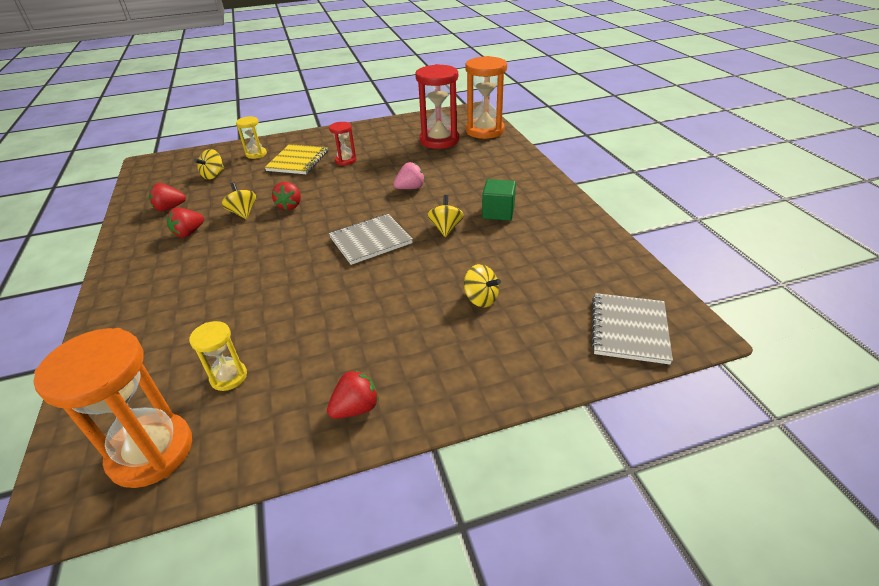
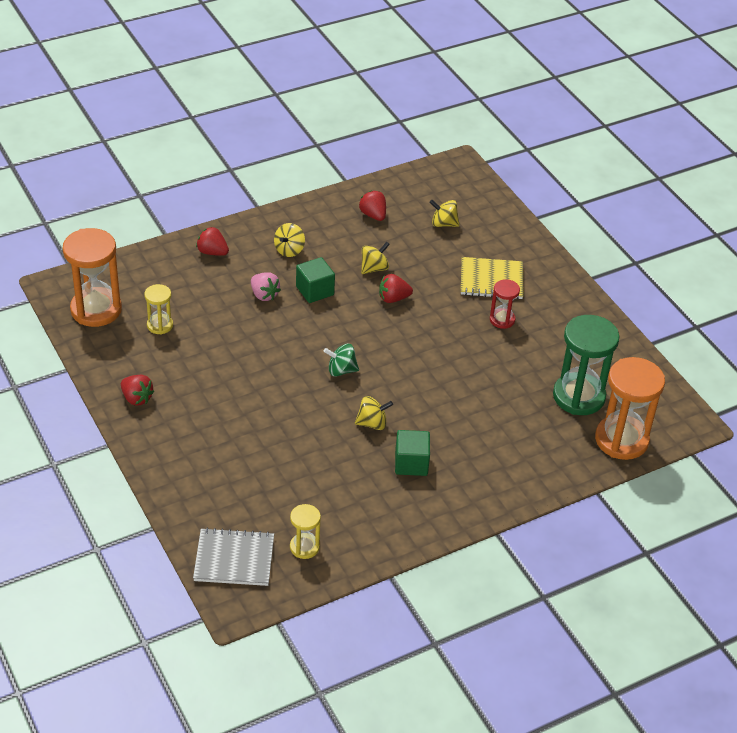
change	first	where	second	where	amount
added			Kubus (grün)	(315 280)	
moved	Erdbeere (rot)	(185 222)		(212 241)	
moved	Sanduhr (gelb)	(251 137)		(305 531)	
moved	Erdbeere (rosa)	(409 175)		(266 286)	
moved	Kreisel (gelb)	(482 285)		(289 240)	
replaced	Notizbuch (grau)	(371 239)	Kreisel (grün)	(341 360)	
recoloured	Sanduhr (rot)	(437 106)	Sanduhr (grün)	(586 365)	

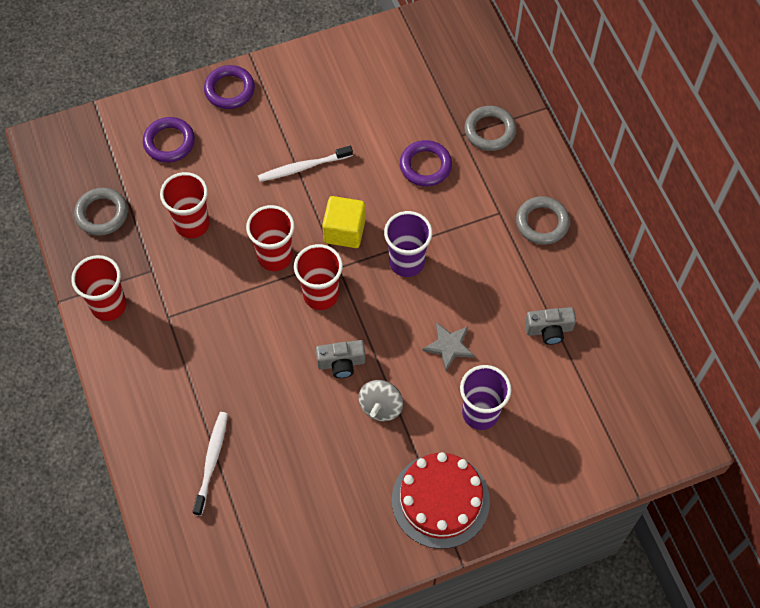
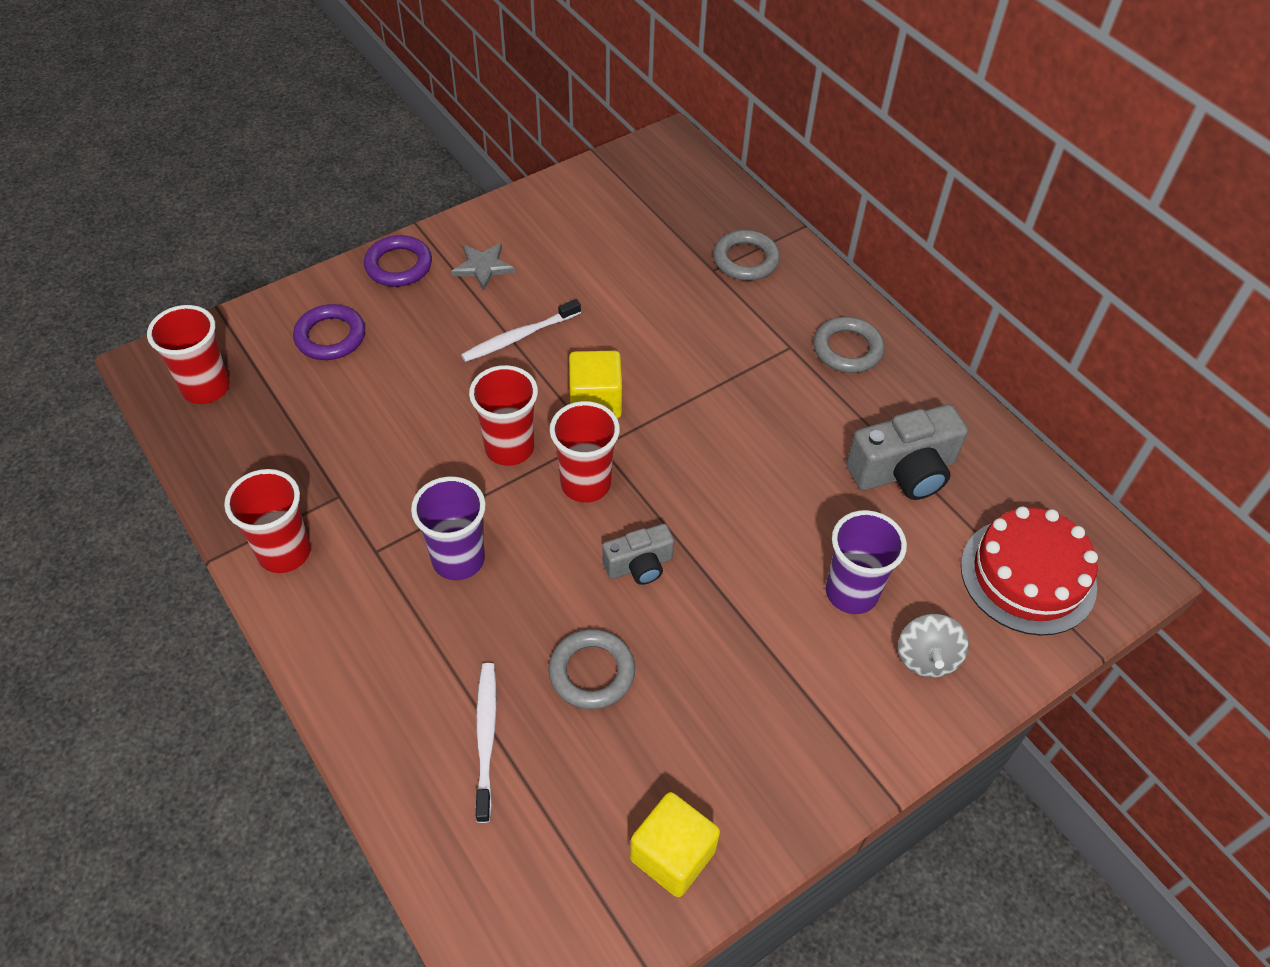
change	first	where	second	where	amount
removed	Ring (lila)	(426 163)			
added			Kubus (gelb)	(675 844)	
moved	Ring (grau)	(101 212)		(591 669)	
moved	Becher (rot)	(185 205)		(188 354)	
moved	Kreisel (grau)	(380 400)		(933 646)	
moved	Becher (lila)	(408 244)		(448 528)	
moved	Kuchen (rot)	(441 500)		(1029 571)	
moved	Stern (grau)	(448 346)		(483 266)	
resized	Kamera (grau)	(550 326)		(907 452)	x1.68

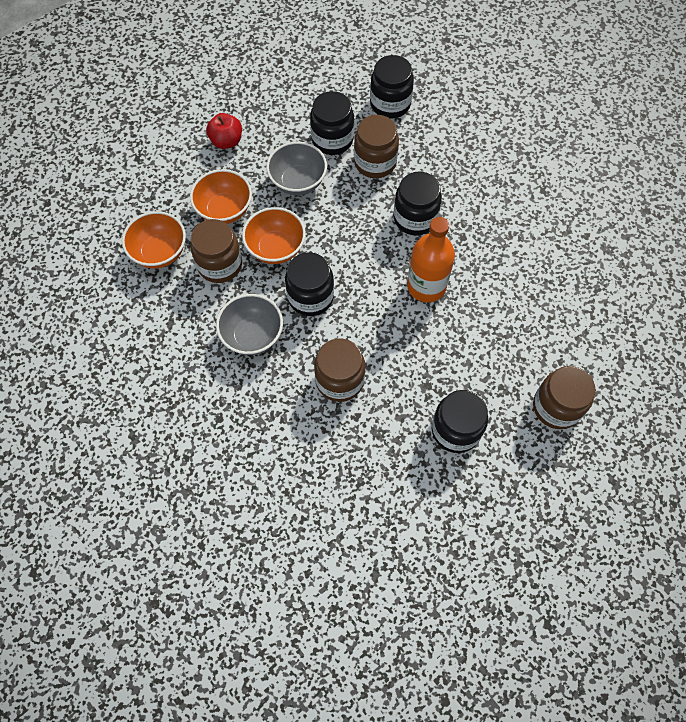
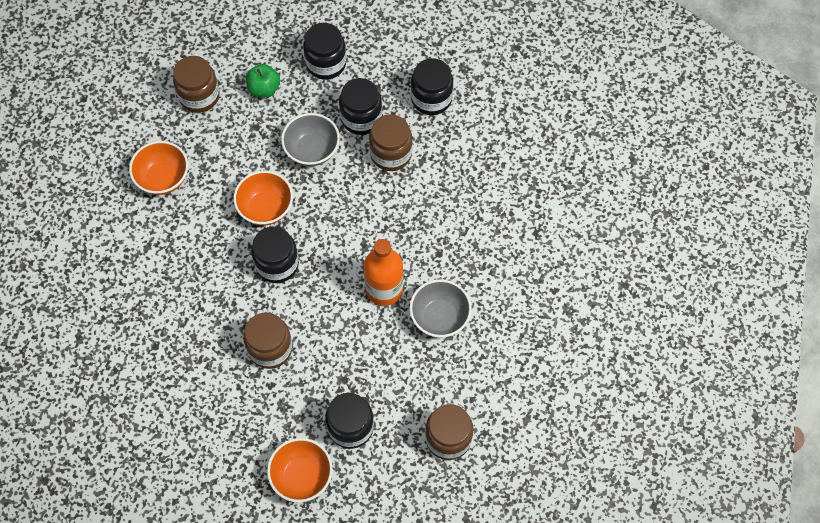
change	first	where	second	where	amount
moved	Schüssel (orange)	(221 196)		(300 470)	
moved	Einmachglas (braun)	(216 251)		(196 84)	
moved	Schüssel (grau)	(249 324)		(441 308)	
moved	Einmachglas (schwarz)	(417 203)		(324 51)	
recoloured	Apfel (rot)	(224 131)	Apfel (grün)	(263 81)	

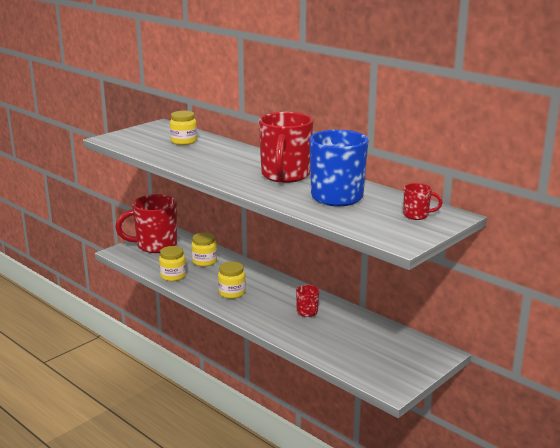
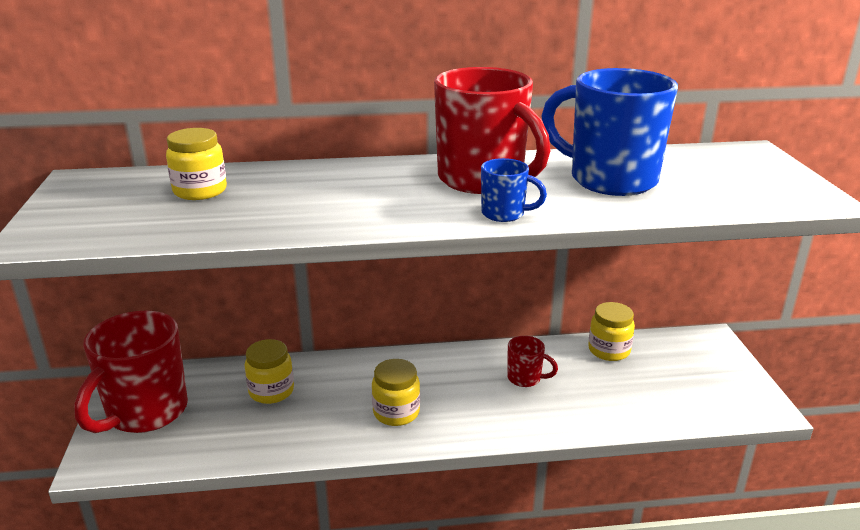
change	first	where	second	where	amount
removed	Tasse (rot)	(423 201)			
added			Tasse (blau)	(514 190)	
moved	Einmachglas (gelb)	(172 263)		(611 331)	

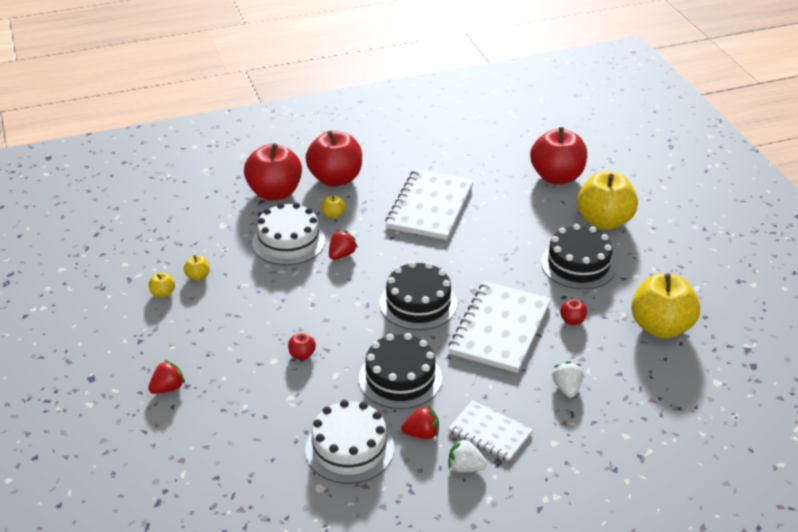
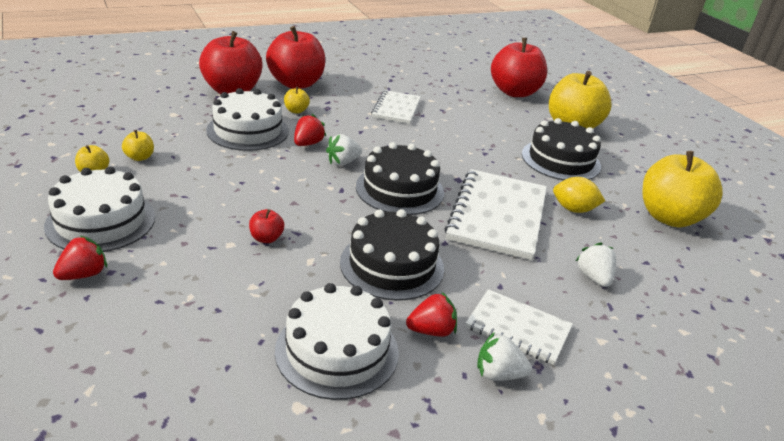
change	first	where	second	where	amount
added			Kuchen (weiß)	(99 209)	
added			Erdbeere (weiß)	(344 150)	
replaced	Apfel (rot)	(573 312)	Zitrone (gelb)	(579 195)	
resized	Notizbuch (weiß)	(429 204)		(396 107)	x0.59

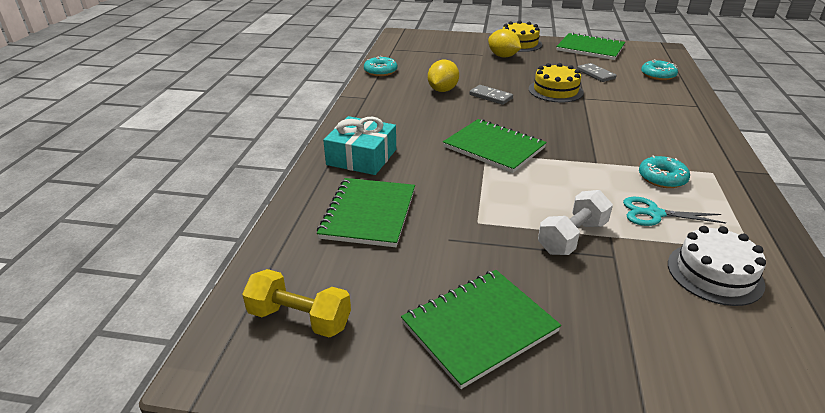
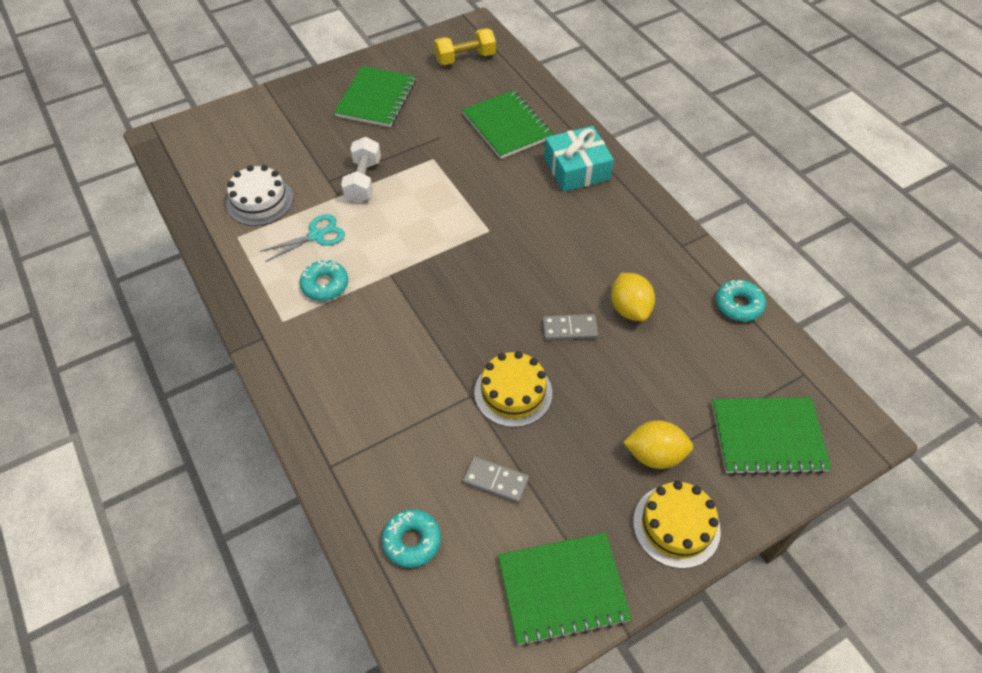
change	first	where	second	where	amount
moved	Notizbuch (grün)	(495 146)		(772 436)	

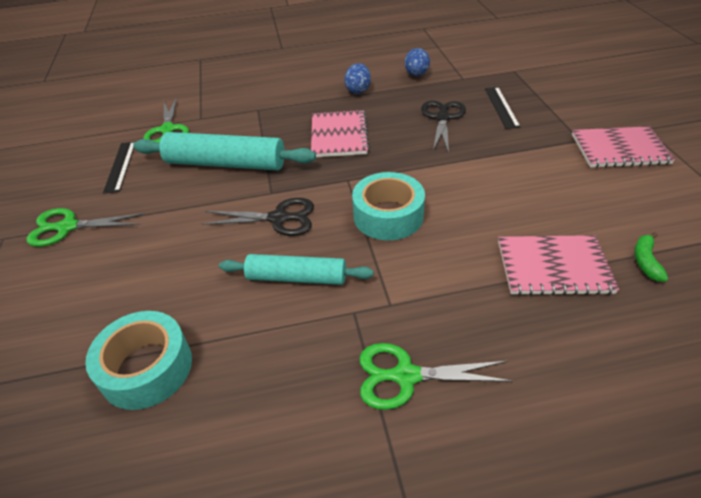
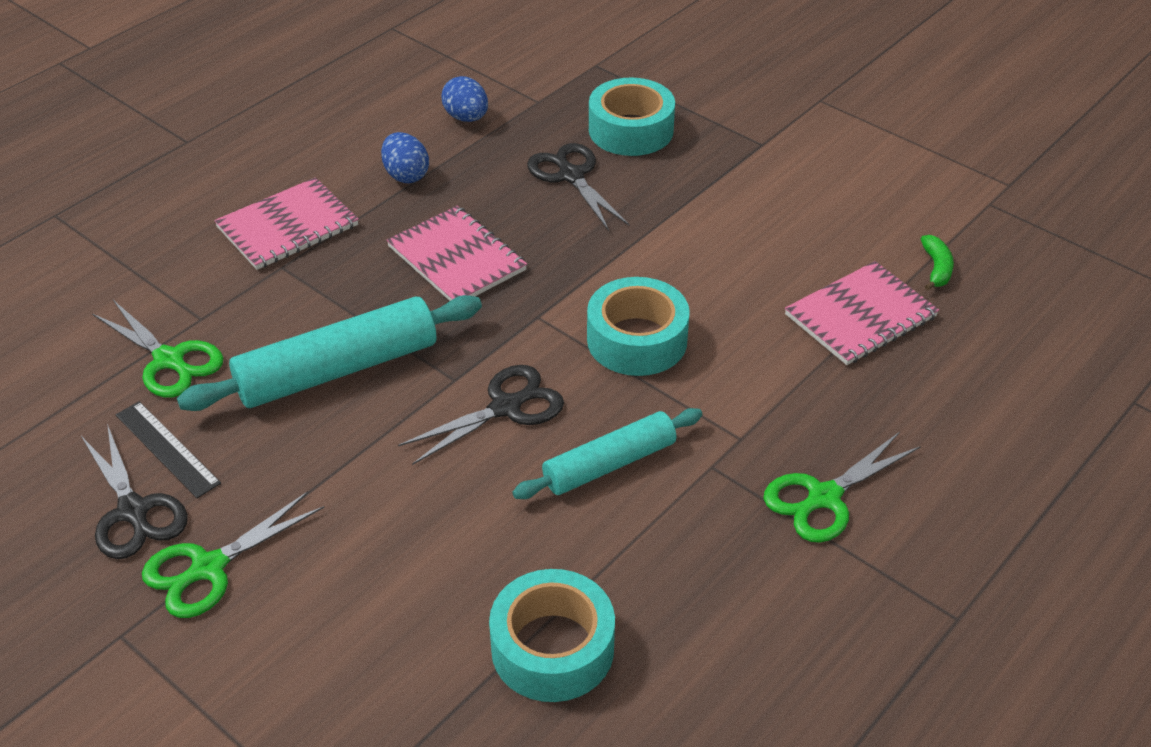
change	first	where	second	where	amount
added			Schere (schwarz)	(134 491)	
moved	Notizbuch (rosa)	(623 147)		(286 223)	
replaced	Lineal (schwarz)	(502 108)	Klebeband (türkis)	(632 116)	
turned	Banane (grün)	(651 257)		(937 262)	150 degrees counterclockwise

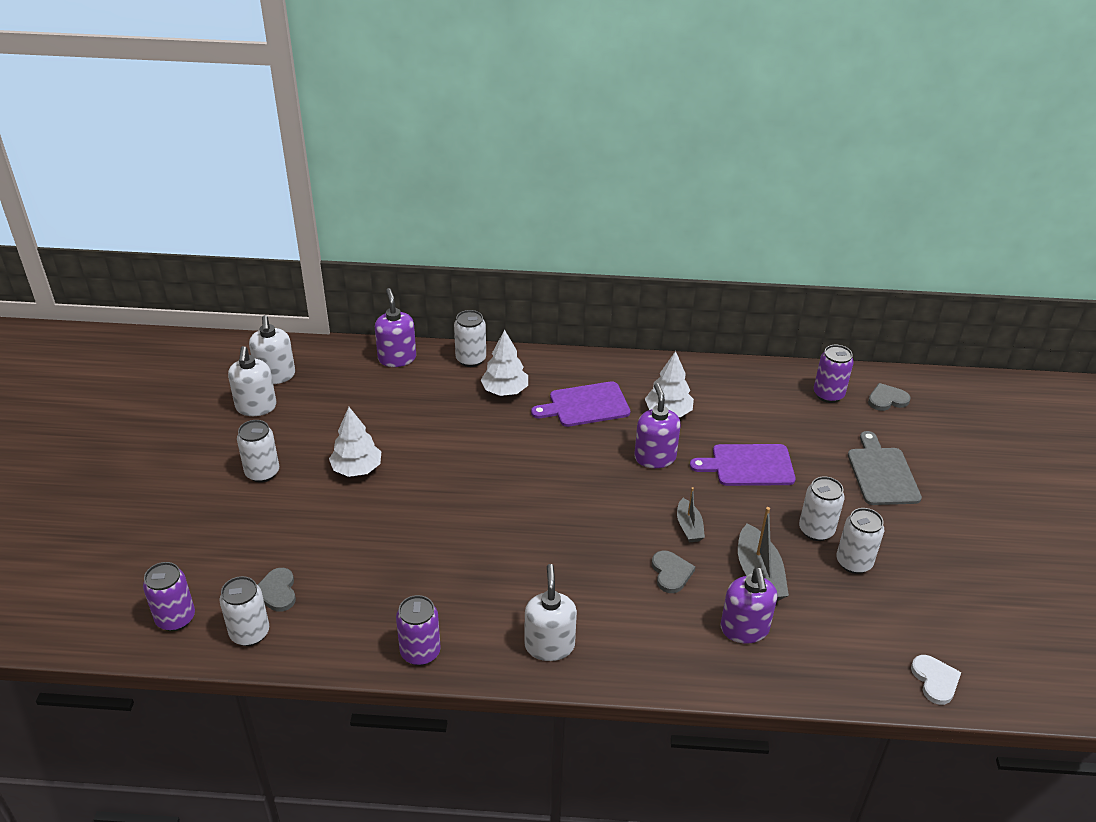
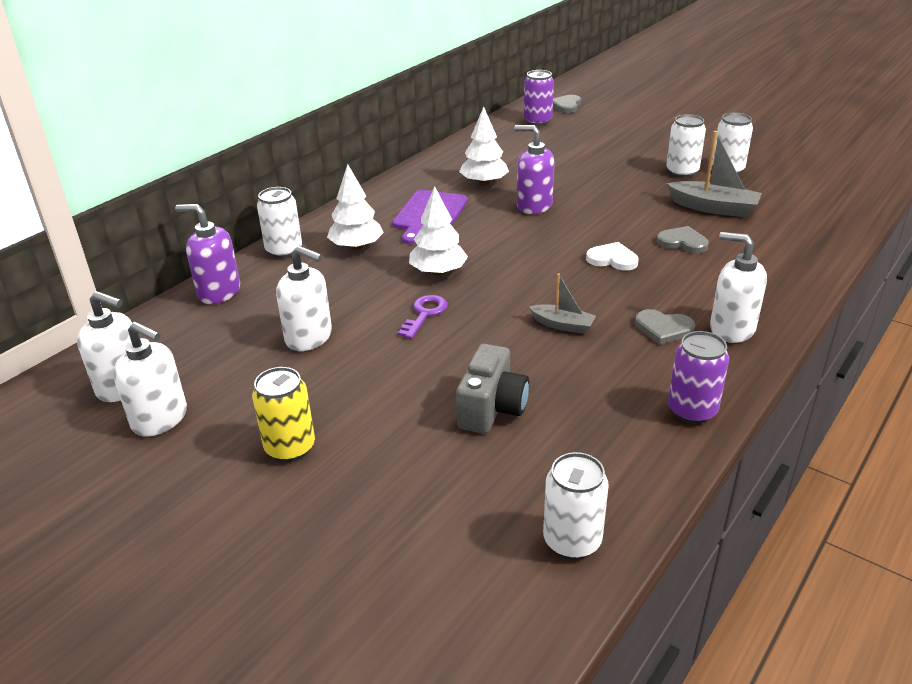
change	first	where	second	where	amount
removed	Dose (lila)	(169 596)			
removed	Schneidebrett (lila)	(743 465)			
removed	Seifenspender (lila)	(749 605)			
removed	Schneidebrett (grau)	(885 468)			
added			Seifenspender (weiß)	(304 298)	
added			Schlüssel (lila)	(422 317)	
added			Kamera (grau)	(492 389)	
moved	Herz (grau)	(277 590)		(665 327)	
moved	Baum (weiß)	(355 442)		(438 231)	
moved	Boot (grau)	(691 514)		(562 303)	
moved	Herz (weiß)	(936 680)		(612 256)	
recoloured	Dose (weiß)	(258 451)	Dose (gelb)	(283 414)	

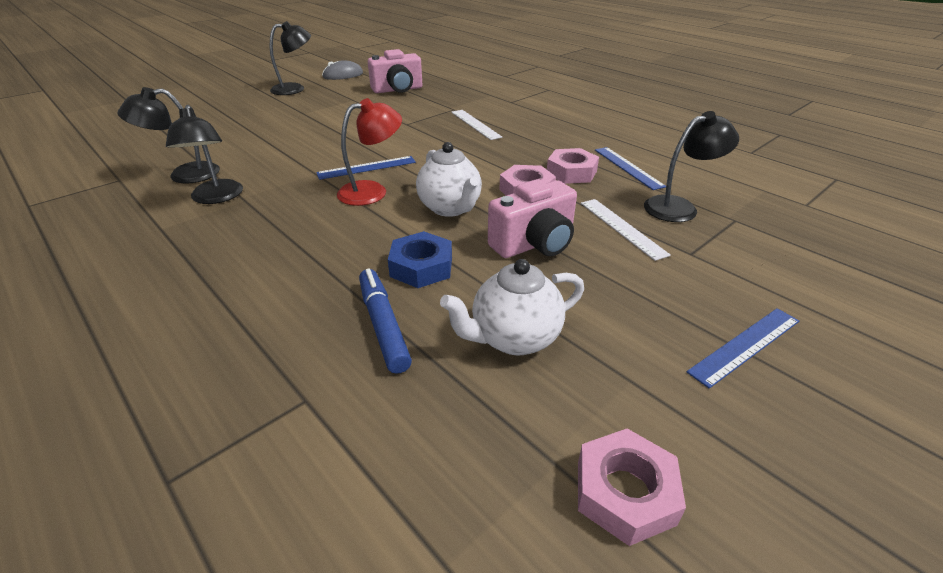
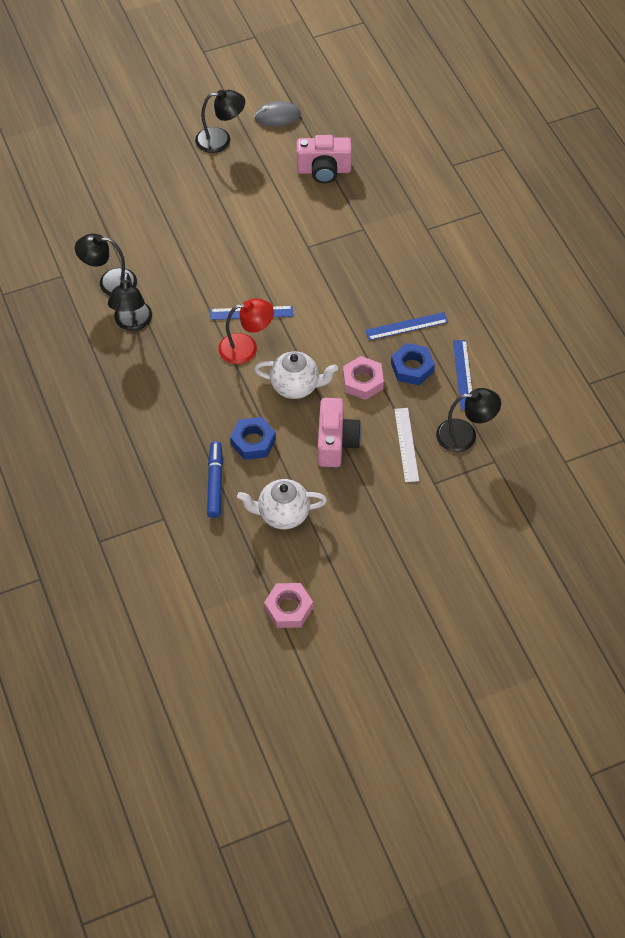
change	first	where	second	where	amount
removed	Lineal (weiß)	(477 125)			
moved	Lineal (blau)	(743 348)		(406 326)	
recoloured	Sechskantmutter (rosa)	(573 166)	Sechskantmutter (blau)	(413 364)	
turned	Teekanne (weiß)	(449 179)		(296 375)	75 degrees counterclockwise
turned	Kamera (rosa)	(532 218)		(339 432)	75 degrees counterclockwise

